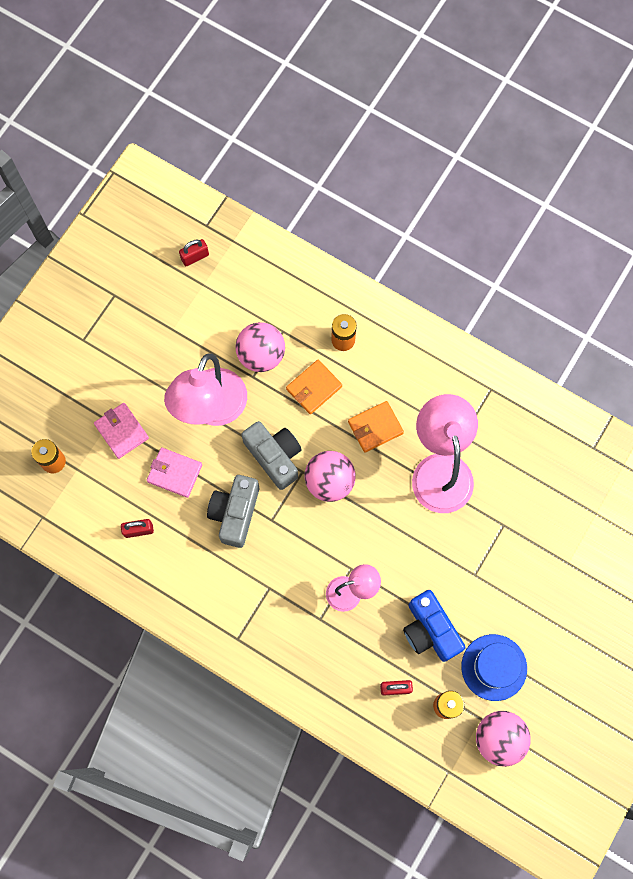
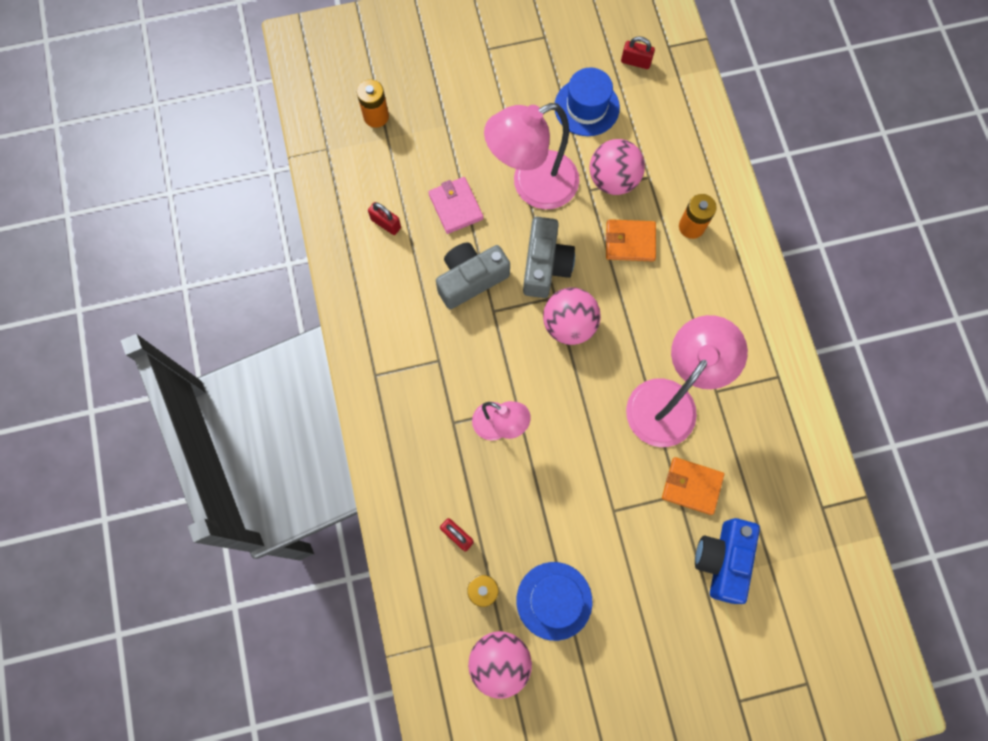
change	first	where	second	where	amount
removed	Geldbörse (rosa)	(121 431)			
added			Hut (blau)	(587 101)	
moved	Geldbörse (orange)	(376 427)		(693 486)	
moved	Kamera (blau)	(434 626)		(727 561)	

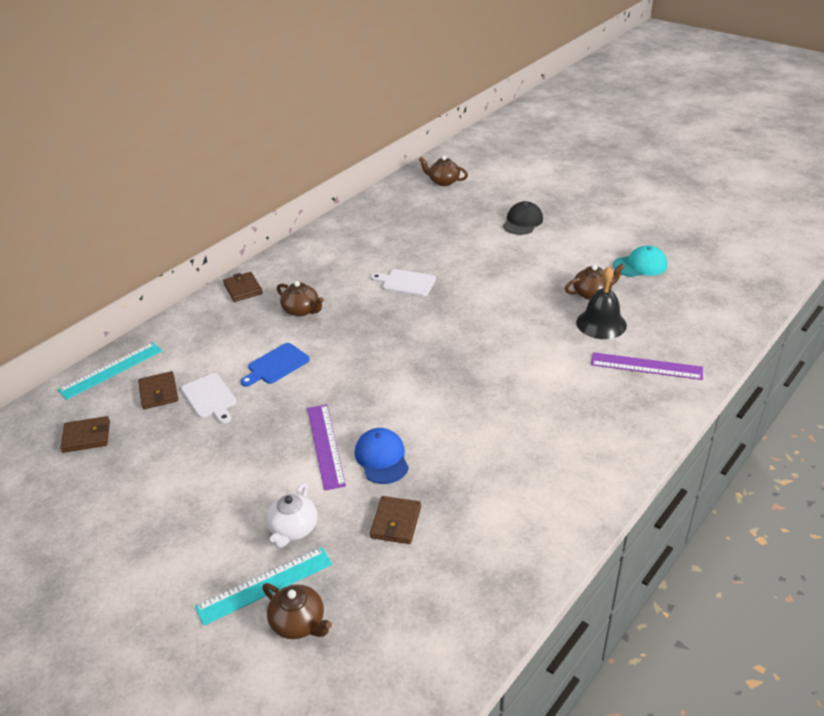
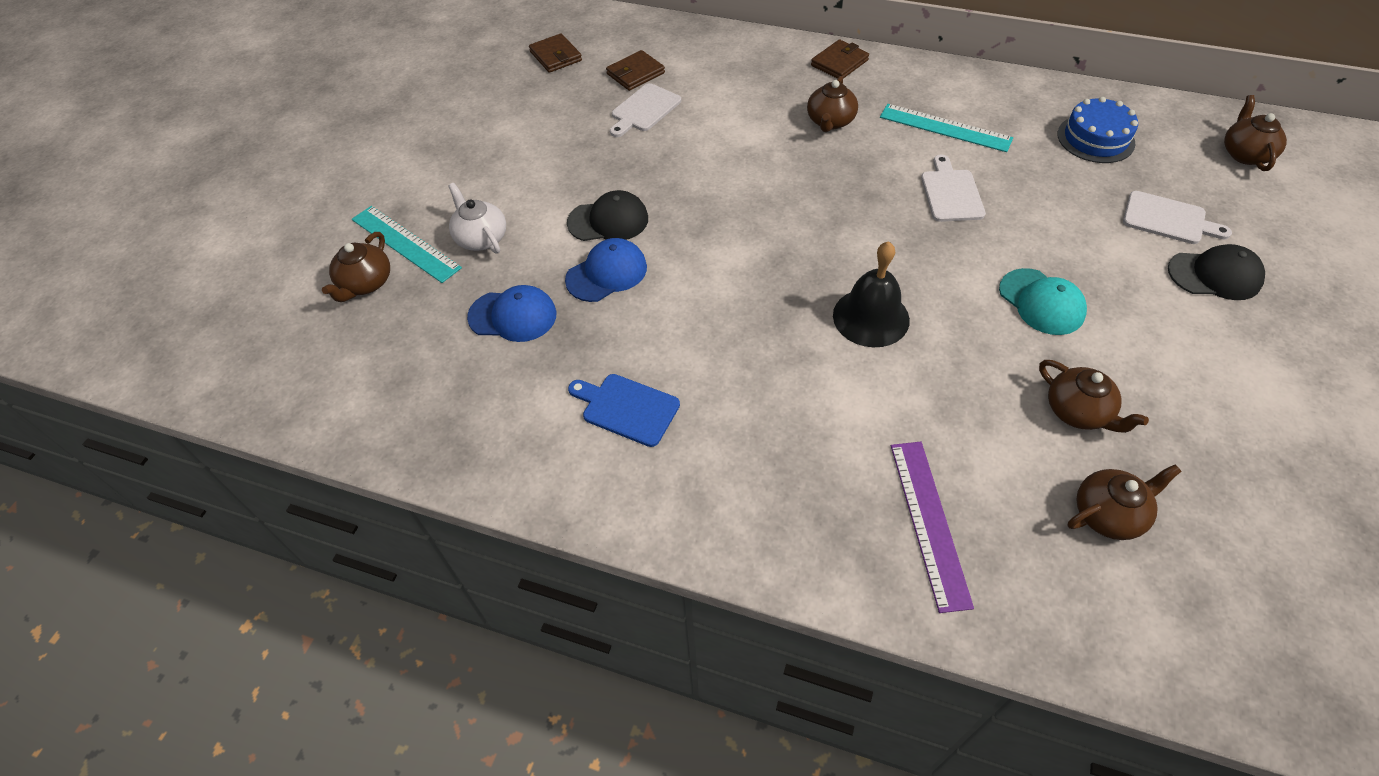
change	first	where	second	where	amount
added			Kuchen (blau)	(1098 130)	
added			Teekanne (braun)	(1125 502)	
added			Schneidebrett (weiß)	(1177 217)	
moved	Lineal (türkis)	(110 371)		(946 128)	
moved	Schneidebrett (blau)	(275 365)		(624 410)	
moved	Glocke (schwarz)	(601 302)		(871 294)	
moved	Kappe (türkis)	(640 261)		(1043 301)	
replaced	Lineal (lila)	(326 447)	Kappe (schwarz)	(607 215)	
replaced	Geldbörse (braun)	(395 520)	Kappe (blau)	(512 313)	
turned	Teekanne (weiß)	(291 515)		(477 218)	60 degrees clockwise

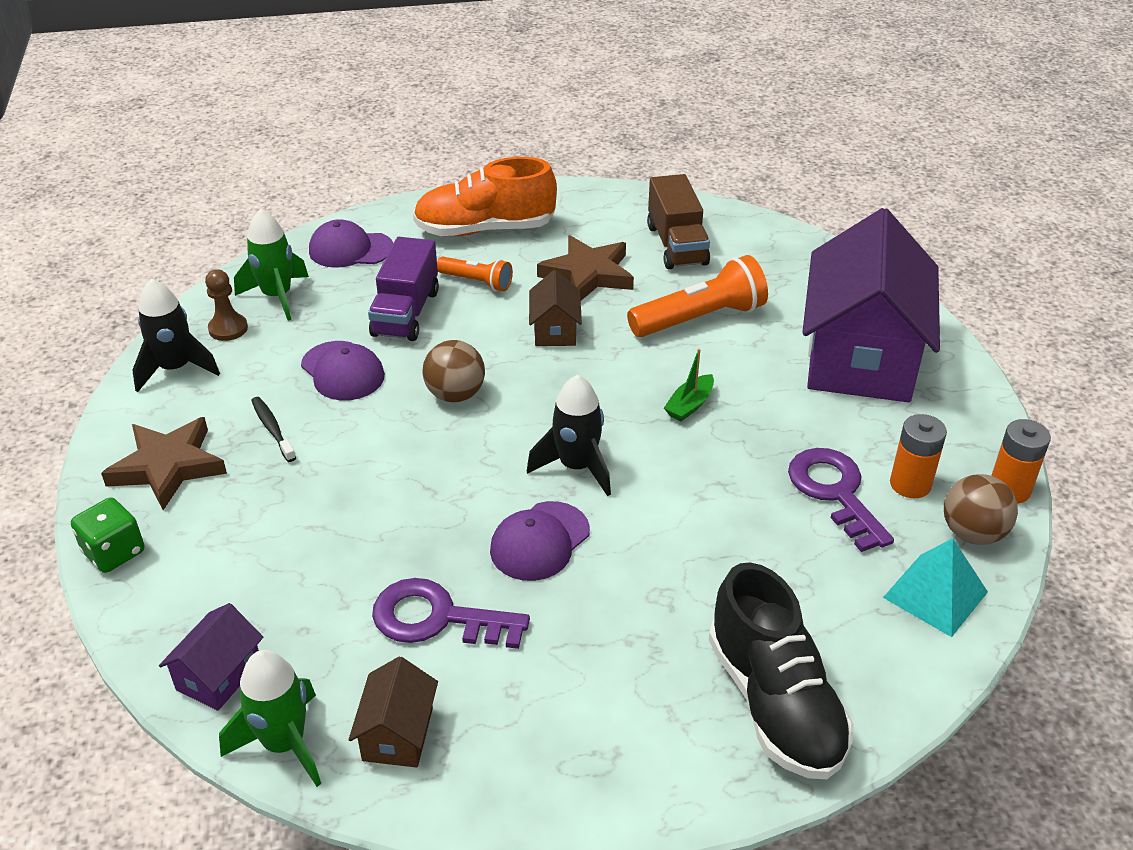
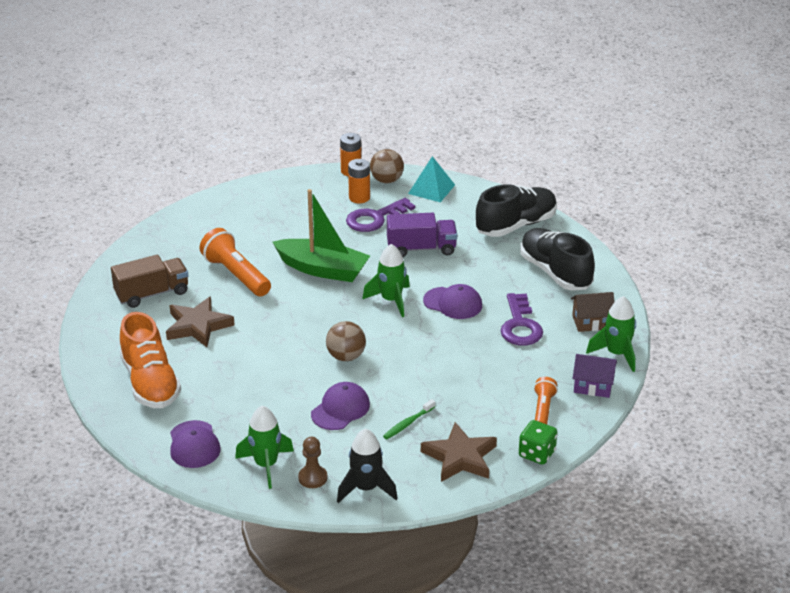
change	first	where	second	where	amount
removed	Haus (braun)	(555 308)			
removed	Haus (lila)	(871 305)			
added			Schuh (schwarz)	(557 259)	
moved	Lastwagen (lila)	(403 289)		(422 235)	
moved	Taschenlampe (orange)	(475 274)		(546 400)	
recoloured	Zahnbürste (schwarz)	(273 429)	Zahnbürste (grün)	(409 419)	
recoloured	Rakete (schwarz)	(569 435)	Rakete (grün)	(386 280)	
resized	Boot (grün)	(689 385)		(321 235)	x2.32

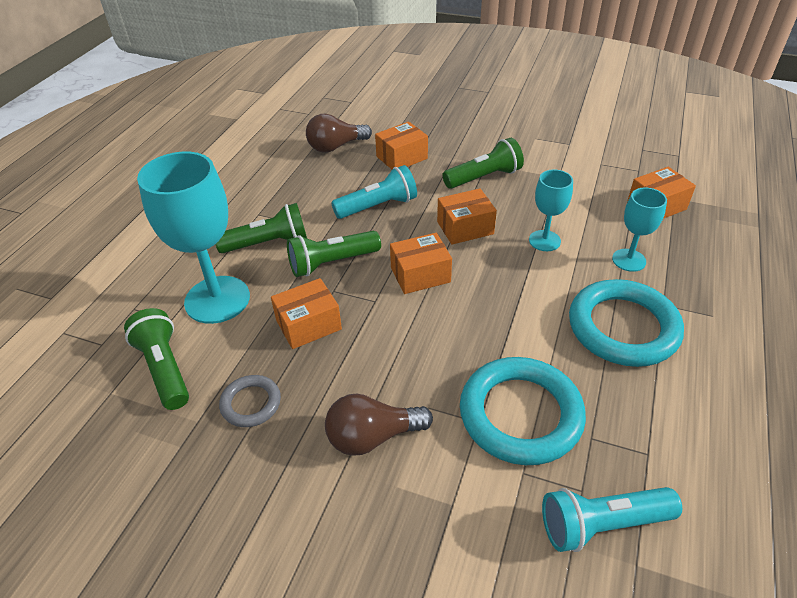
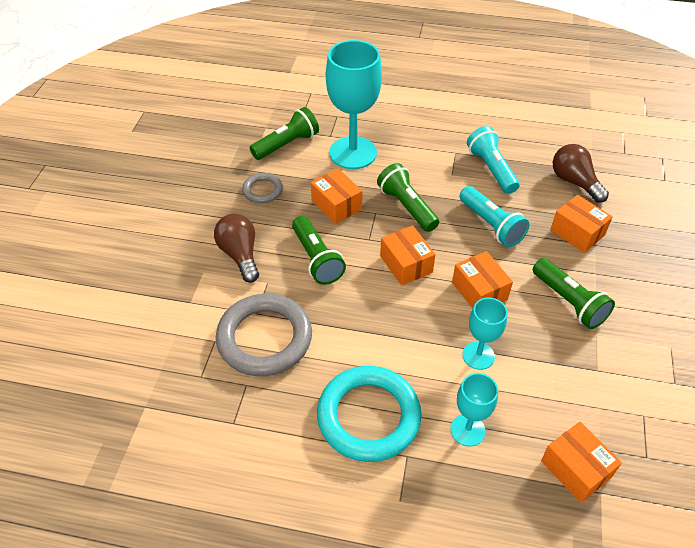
change	first	where	second	where	amount
moved	Taschenlampe (grün)	(261 228)		(319 250)	
moved	Taschenlampe (türkis)	(612 519)		(493 160)	
recoloured	Ring (türkis)	(523 411)	Ring (grau)	(264 335)	

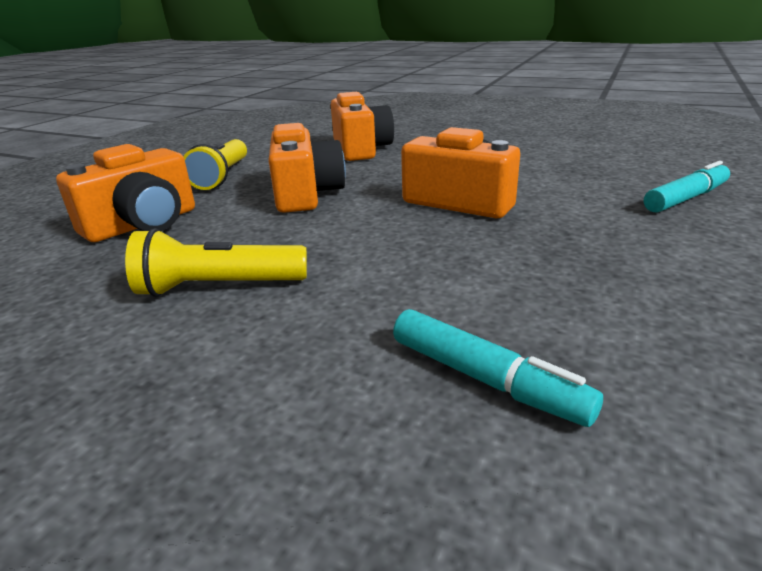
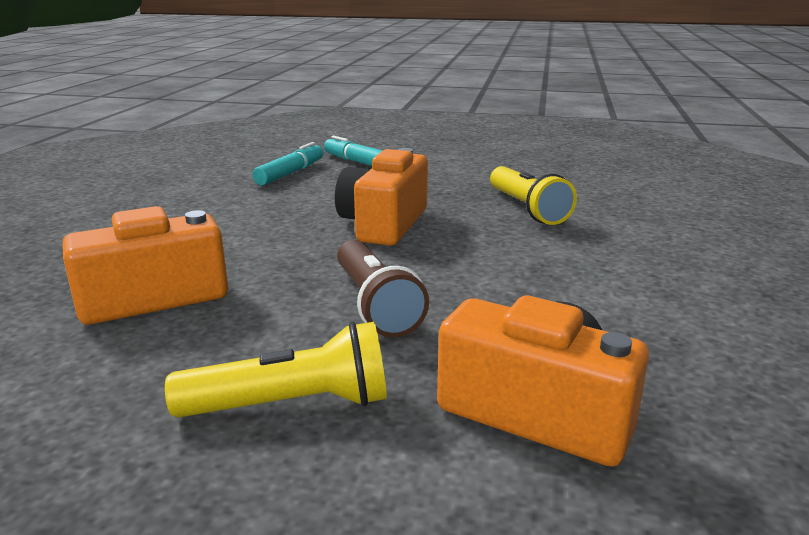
change	first	where	second	where	amount
moved	Taschenlampe (gelb)	(216 262)		(533 195)	
moved	Filzstift (türkis)	(498 368)		(287 164)	
replaced	Kamera (orange)	(307 168)	Taschenlampe (braun)	(383 289)	

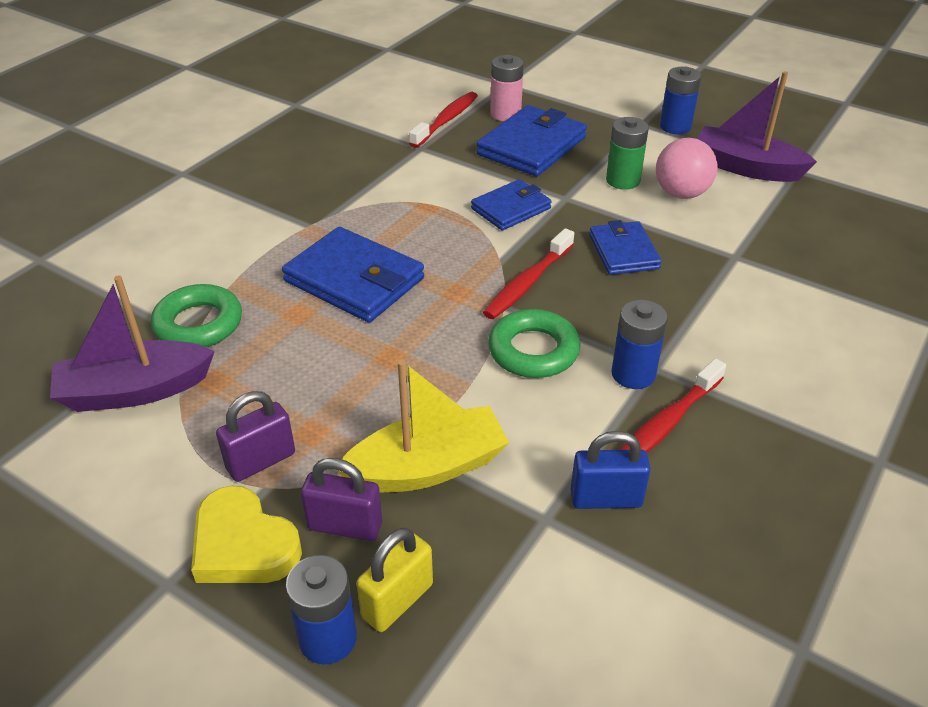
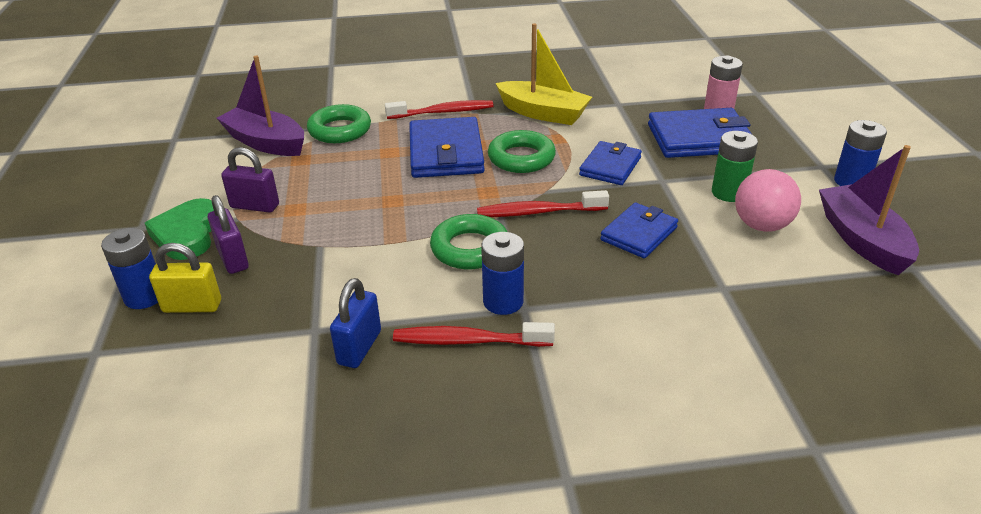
change	first	where	second	where	amount
added			Ring (grün)	(522 151)	
moved	Boot (gelb)	(422 426)		(544 74)	
moved	Zahnbürste (rot)	(443 120)		(439 109)	
recoloured	Herz (gelb)	(246 534)	Herz (grün)	(179 229)	
turned	Geldbörse (blau)	(511 204)		(610 163)	75 degrees counterclockwise
turned	Vorhängeschloss (blau)	(610 470)		(355 323)	60 degrees clockwise

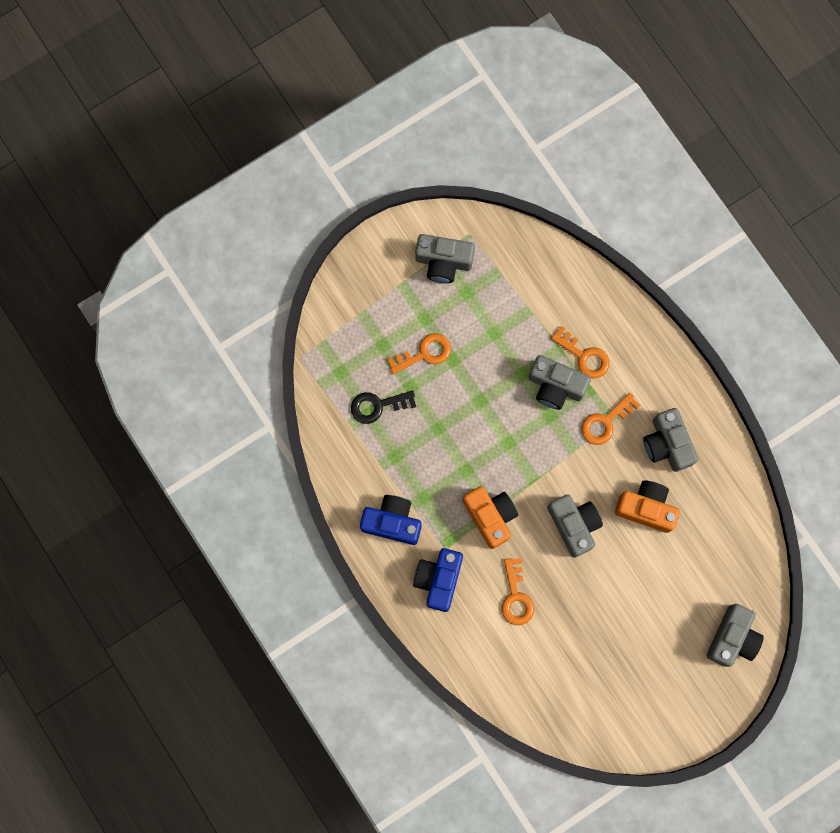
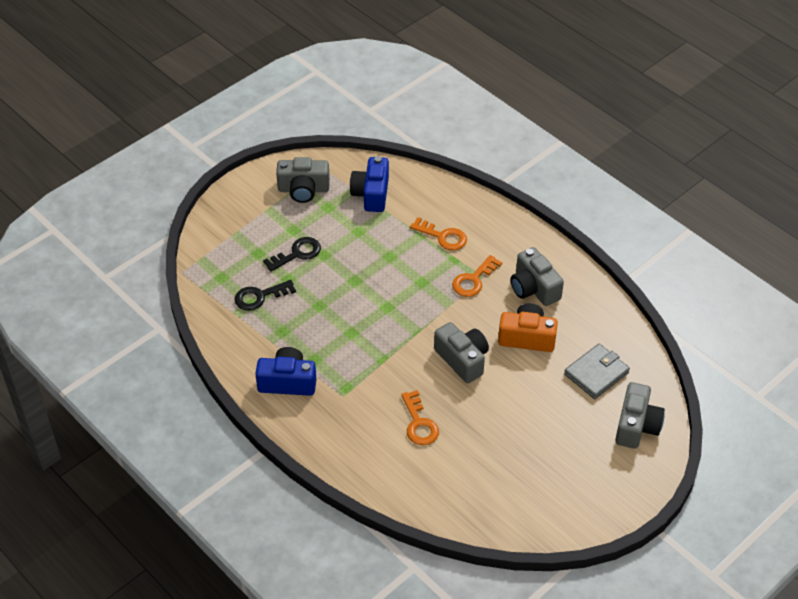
change	first	where	second	where	amount
removed	Kamera (orange)	(490 517)			
removed	Kamera (grau)	(560 382)			
added			Geldbörse (grau)	(597 371)	
moved	Kamera (blau)	(438 580)		(369 184)	
recoloured	Schlüssel (orange)	(419 353)	Schlüssel (schwarz)	(292 254)	

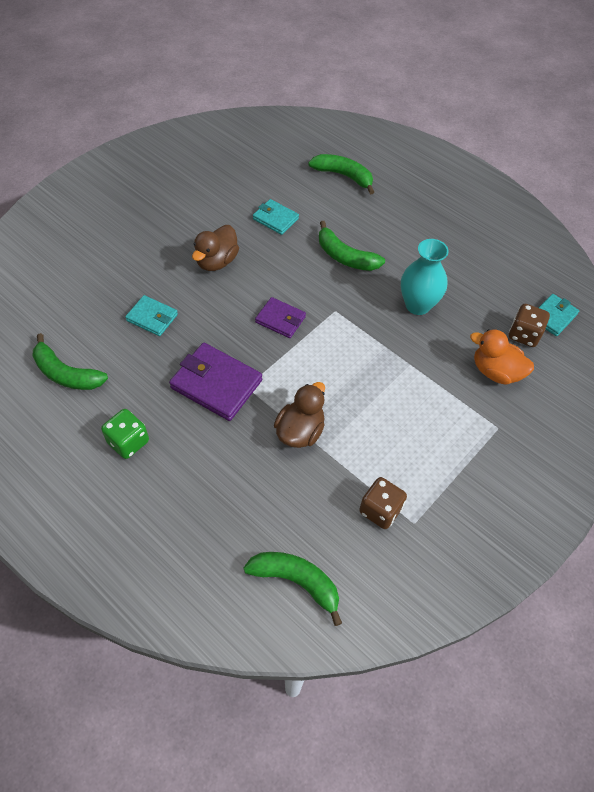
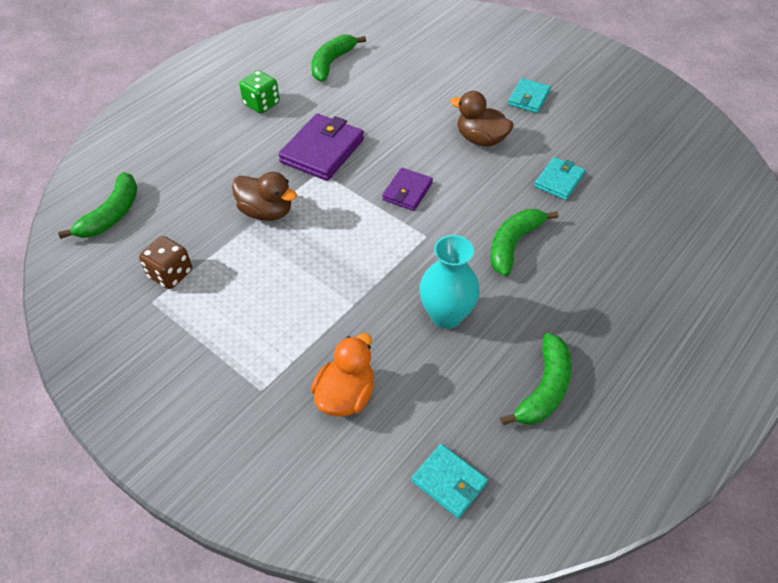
change	first	where	second	where	amount
removed	Spielwürfel (braun)	(529 325)			
moved	Geldbörse (türkis)	(151 315)		(529 95)	
moved	Banane (grün)	(341 174)		(536 379)	

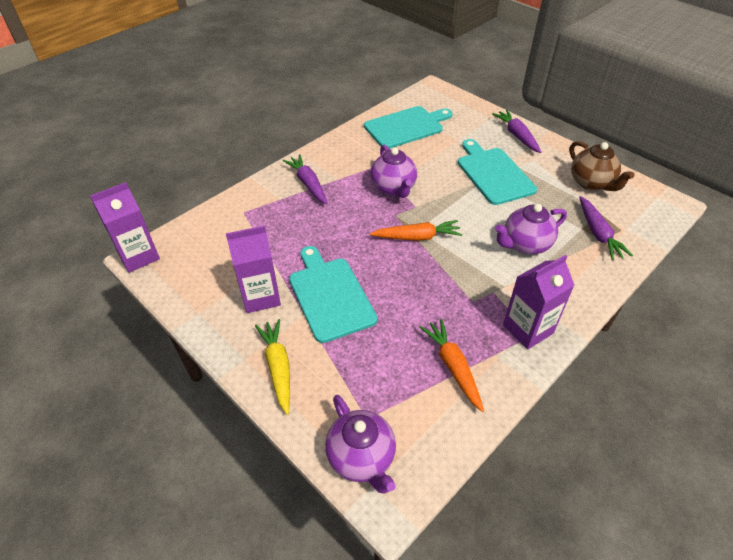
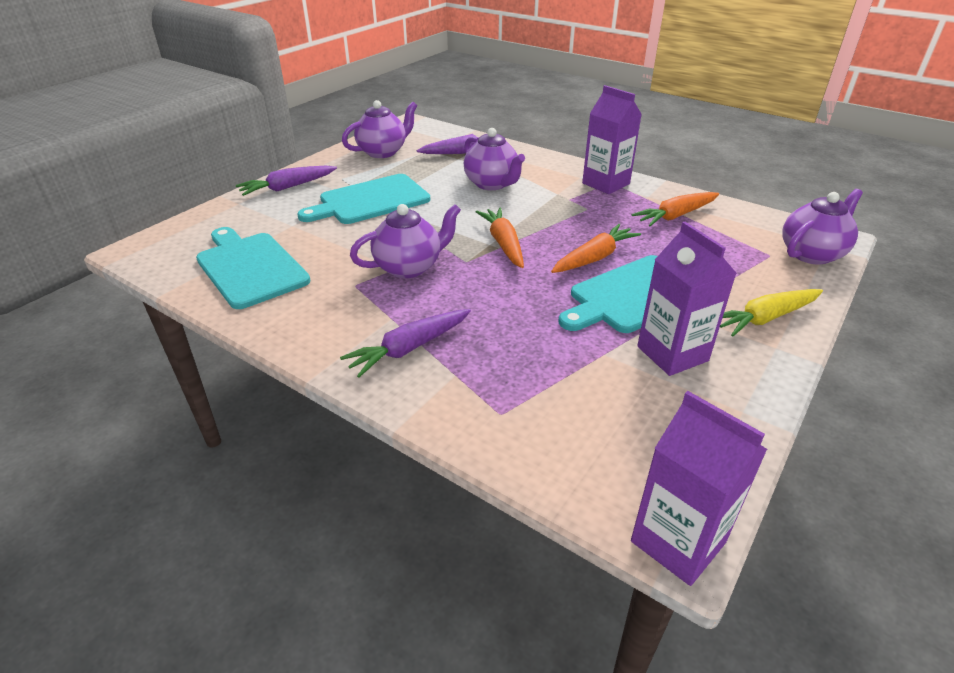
change	first	where	second	where	amount
added			Karotte (orange)	(596 248)	
recoloured	Teekanne (braun)	(601 166)	Teekanne (lila)	(379 129)	

